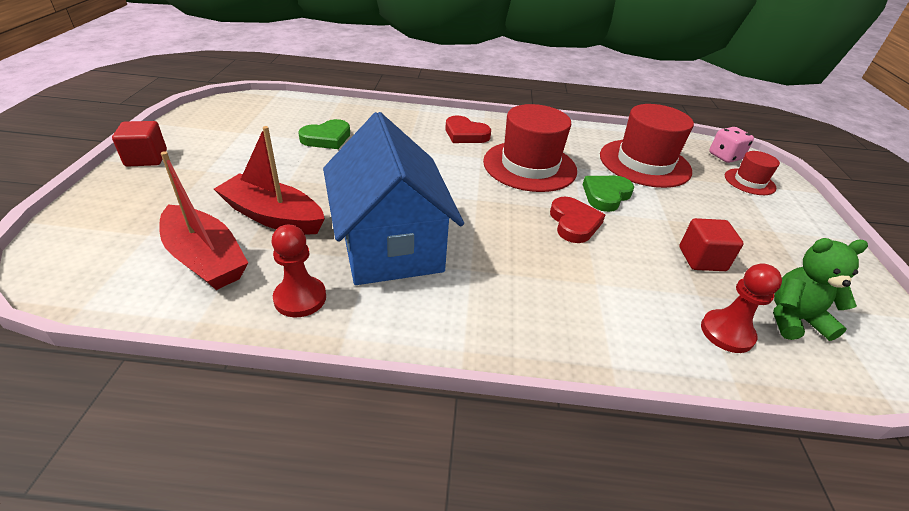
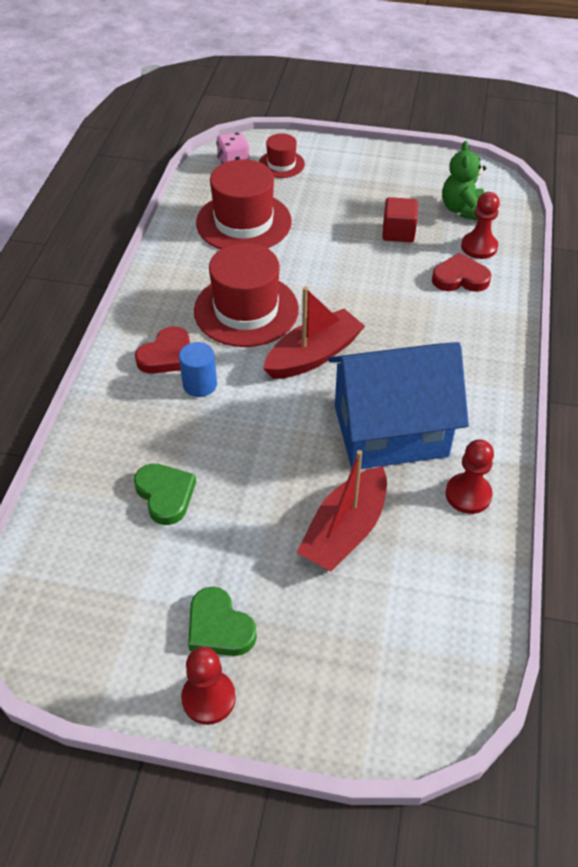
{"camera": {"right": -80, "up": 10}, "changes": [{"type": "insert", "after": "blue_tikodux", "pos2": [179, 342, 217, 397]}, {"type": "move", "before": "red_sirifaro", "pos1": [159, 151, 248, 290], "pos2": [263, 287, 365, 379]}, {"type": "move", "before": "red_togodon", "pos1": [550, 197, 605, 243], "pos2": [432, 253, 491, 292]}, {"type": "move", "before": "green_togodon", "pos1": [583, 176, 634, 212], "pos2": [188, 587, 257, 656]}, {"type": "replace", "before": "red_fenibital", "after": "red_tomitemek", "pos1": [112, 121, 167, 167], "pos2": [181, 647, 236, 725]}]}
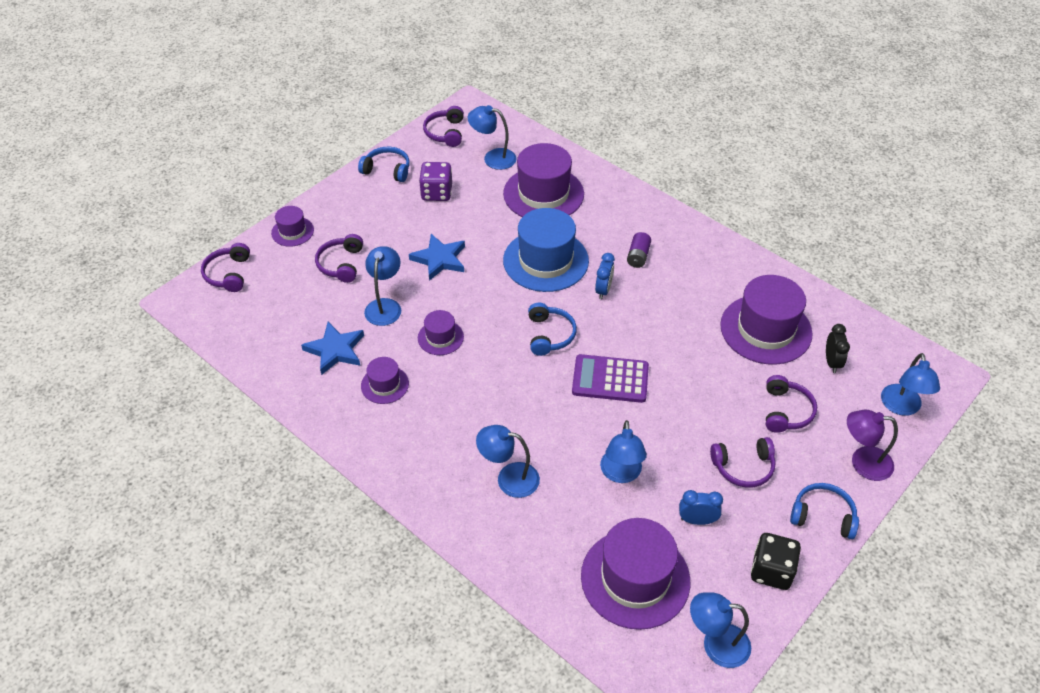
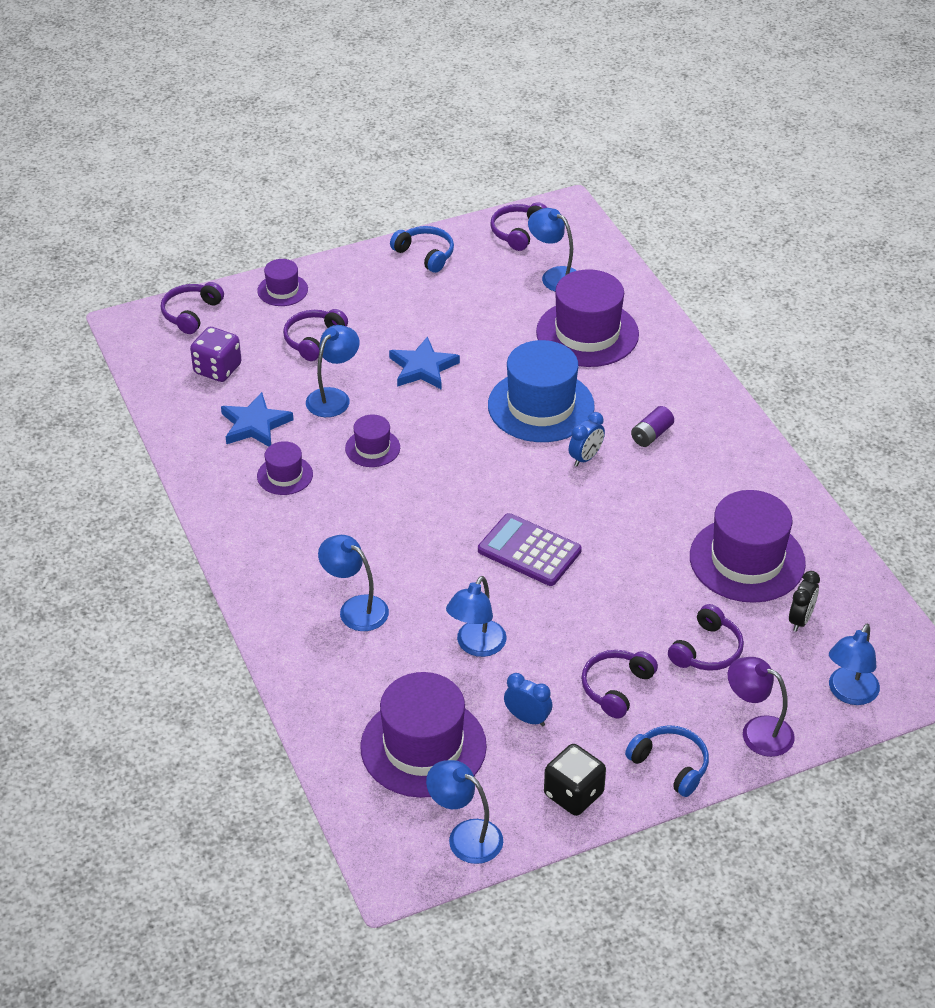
{"camera": {"right": 25, "up": -5}, "changes": [{"type": "delete", "before": "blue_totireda", "pos1": [528, 302, 577, 356]}, {"type": "move", "before": "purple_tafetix", "pos1": [419, 162, 452, 201], "pos2": [190, 327, 241, 382]}, {"type": "rotate", "before": "purple_totireda", "pos1": [710, 437, 776, 487], "pos2": [581, 650, 658, 719], "turn": 105}]}
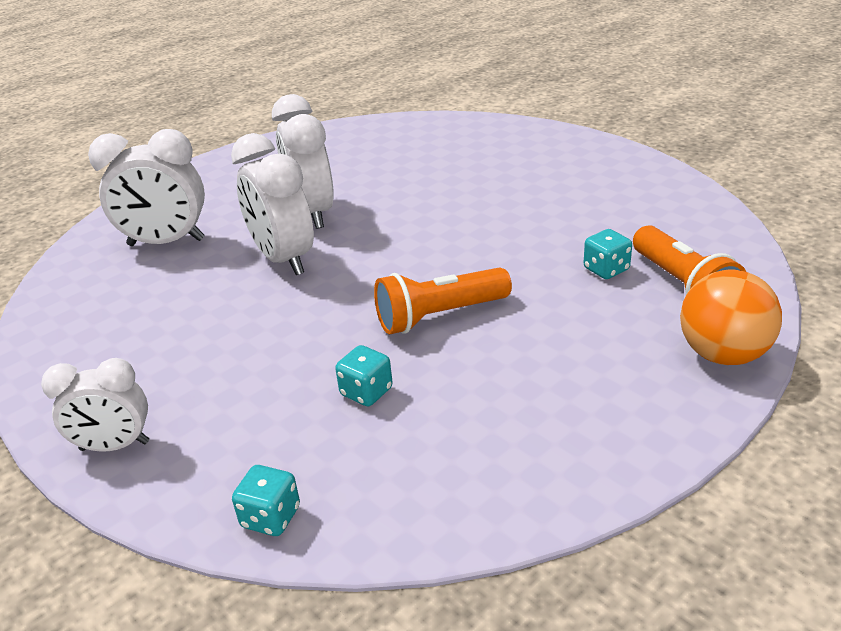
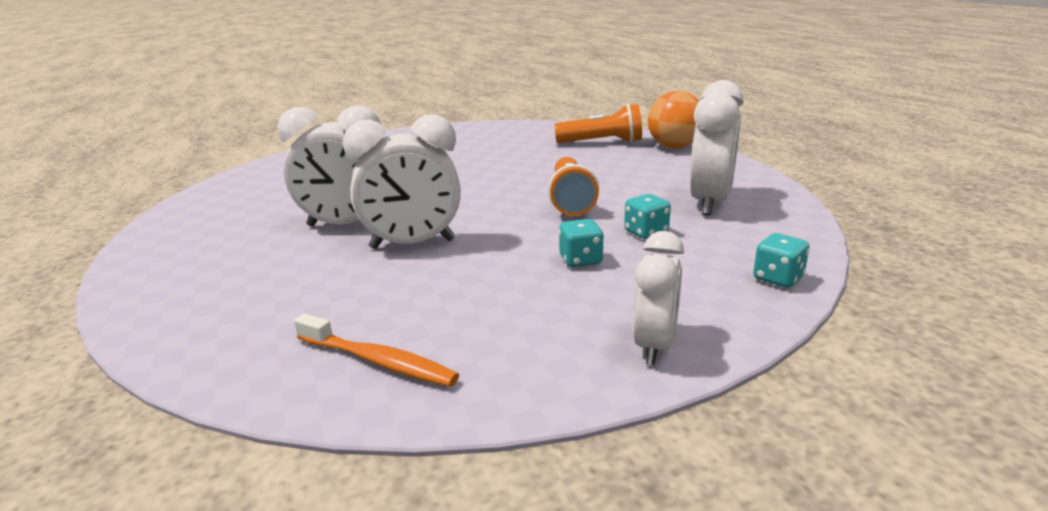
{"camera": {"right": -70, "up": -10}, "changes": [{"type": "insert", "after": "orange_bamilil", "pos2": [294, 313, 459, 387]}, {"type": "move", "before": "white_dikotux", "pos1": [88, 129, 205, 246], "pos2": [690, 80, 744, 215]}, {"type": "move", "before": "turquoise_tafetix", "pos1": [584, 229, 632, 279], "pos2": [559, 219, 604, 267]}]}
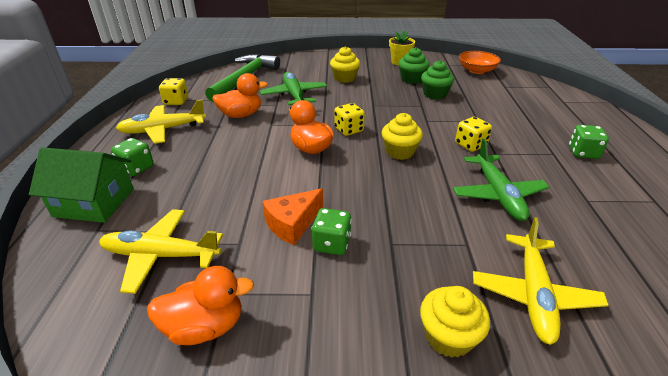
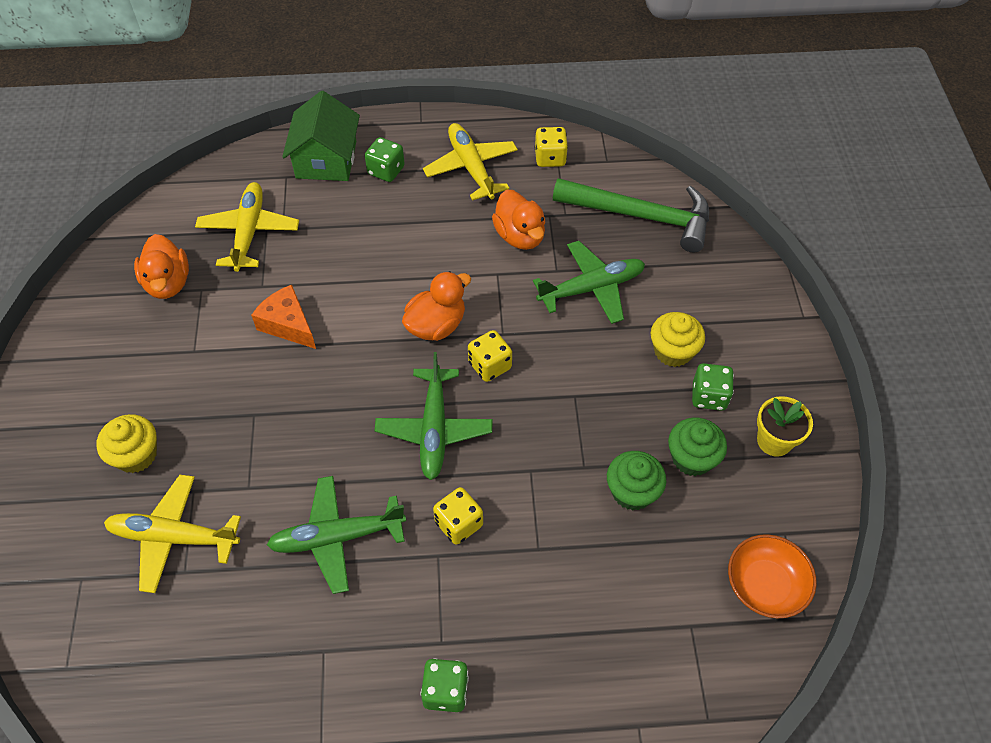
{"camera": {"right": 85, "up": 20}, "changes": [{"type": "move", "before": "green_tafetix", "pos1": [311, 208, 352, 255], "pos2": [692, 363, 734, 411]}, {"type": "replace", "before": "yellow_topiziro", "after": "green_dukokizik", "pos1": [382, 113, 423, 160], "pos2": [375, 352, 492, 480]}]}
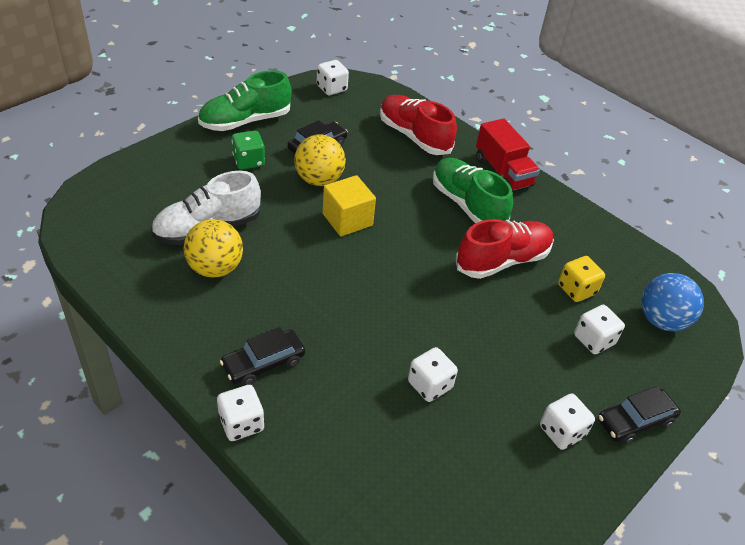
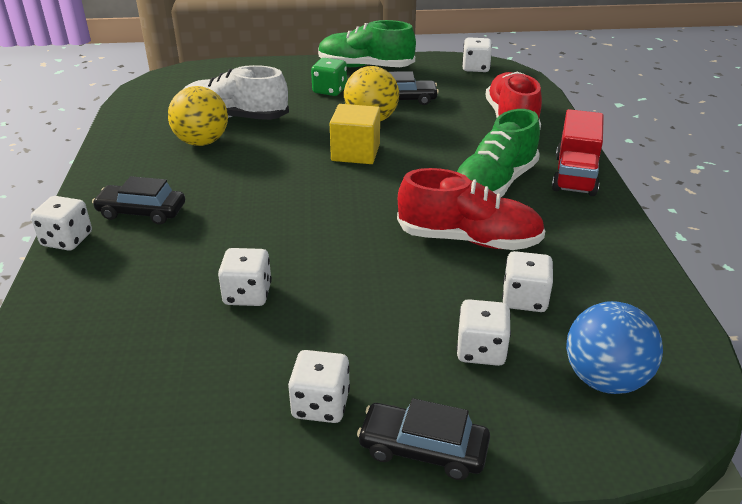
{"camera": {"right": 45, "up": -10}, "changes": [{"type": "recolor", "before": "yellow_tafetix", "after": "white_tafetix", "pos1": [558, 256, 605, 302], "pos2": [502, 251, 553, 312]}, {"type": "rotate", "before": "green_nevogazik", "pos1": [433, 158, 513, 223], "pos2": [457, 109, 540, 197], "turn": -150}]}
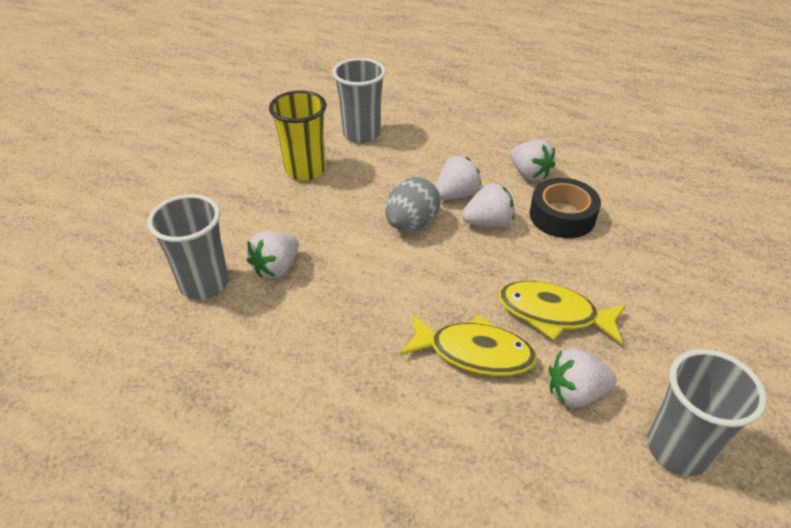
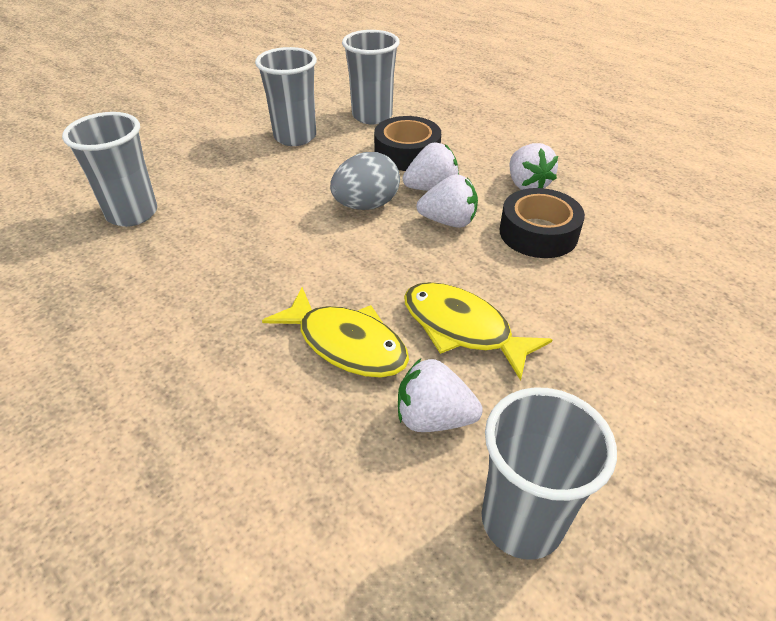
{"camera": {"right": 20, "up": 0}, "changes": [{"type": "delete", "before": "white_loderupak", "pos1": [247, 231, 299, 279]}, {"type": "insert", "after": "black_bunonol", "pos2": [374, 116, 441, 171]}, {"type": "recolor", "before": "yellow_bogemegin", "after": "grey_bogemegin", "pos1": [269, 90, 327, 181], "pos2": [255, 47, 317, 146]}]}
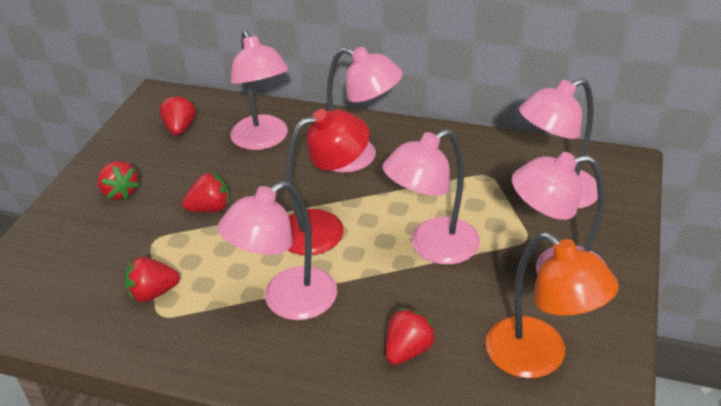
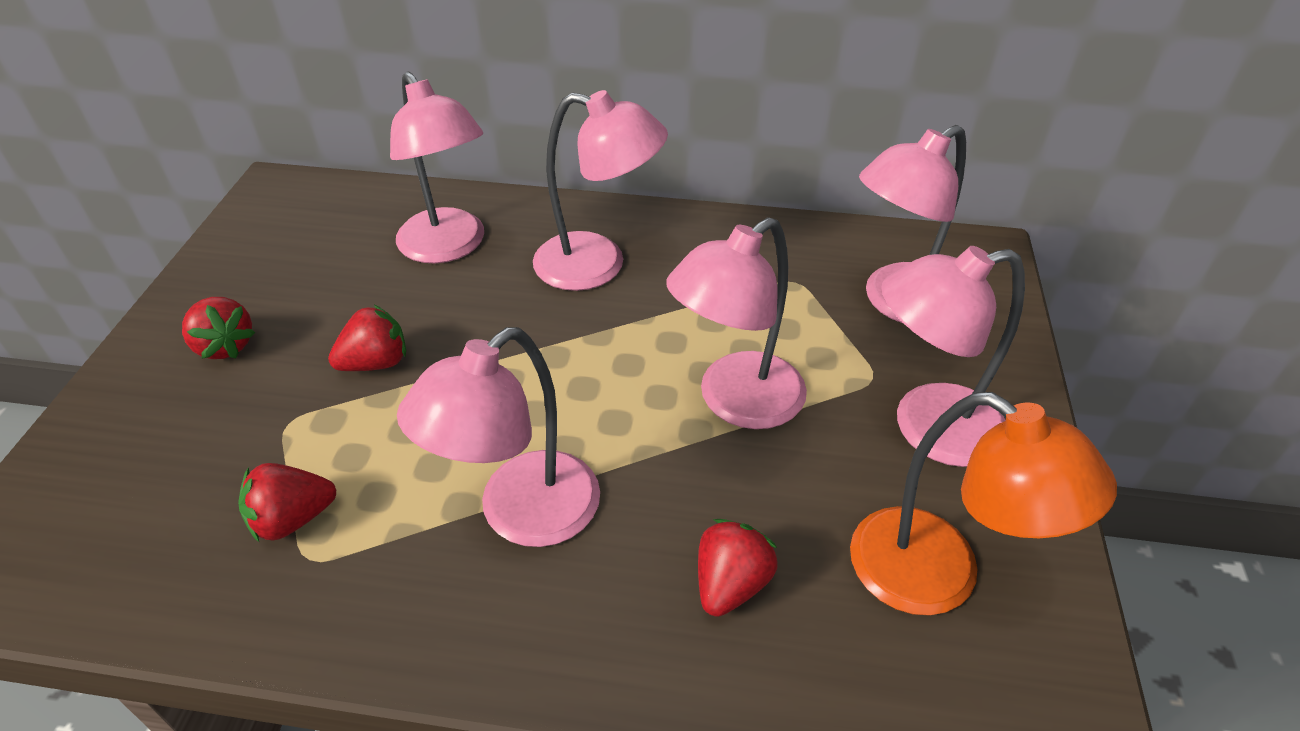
{"camera": {"right": -10, "up": 5}, "changes": [{"type": "delete", "before": "red_loderupak", "pos1": [159, 94, 196, 136]}, {"type": "delete", "before": "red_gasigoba", "pos1": [286, 109, 370, 255]}]}
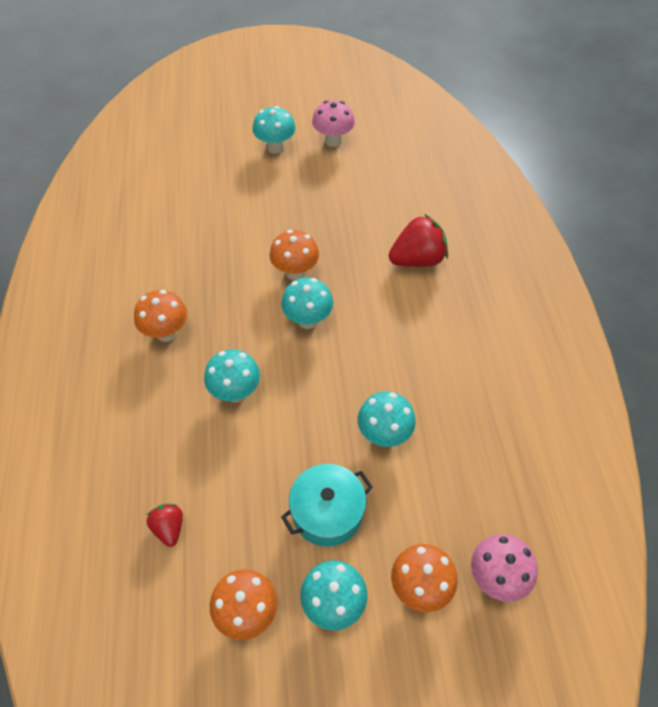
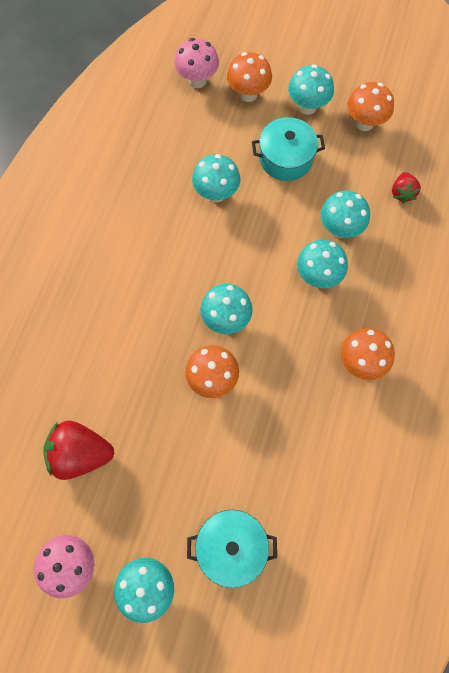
{"camera": {"right": -155, "up": 15}, "changes": [{"type": "insert", "after": "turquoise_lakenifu", "pos2": [187, 510, 277, 588]}, {"type": "insert", "after": "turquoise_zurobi", "pos2": [321, 191, 370, 238]}, {"type": "move", "before": "red_loderupak", "pos1": [389, 214, 448, 267], "pos2": [43, 421, 114, 480]}]}
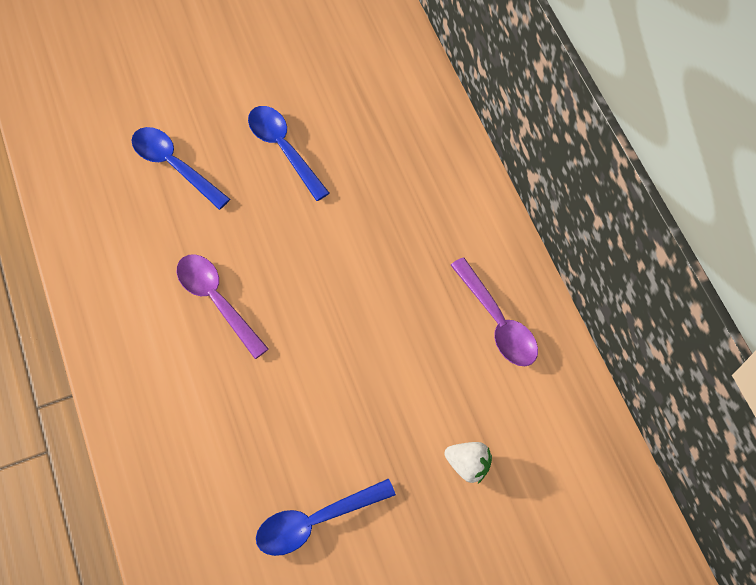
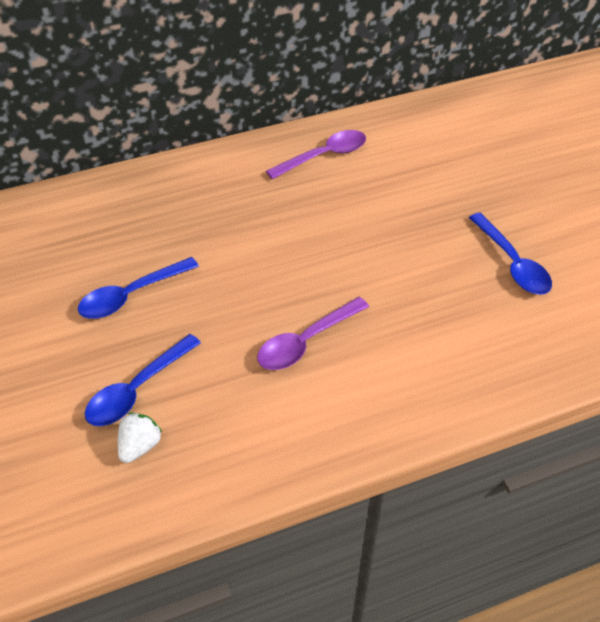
{"camera": {"right": -90, "up": -15}, "changes": [{"type": "move", "before": "white_loderupak", "pos1": [444, 442, 492, 484], "pos2": [118, 412, 162, 463]}]}
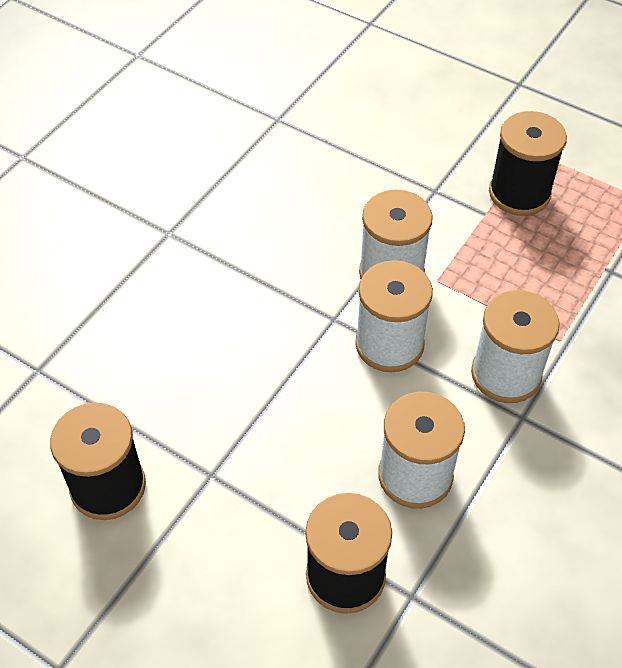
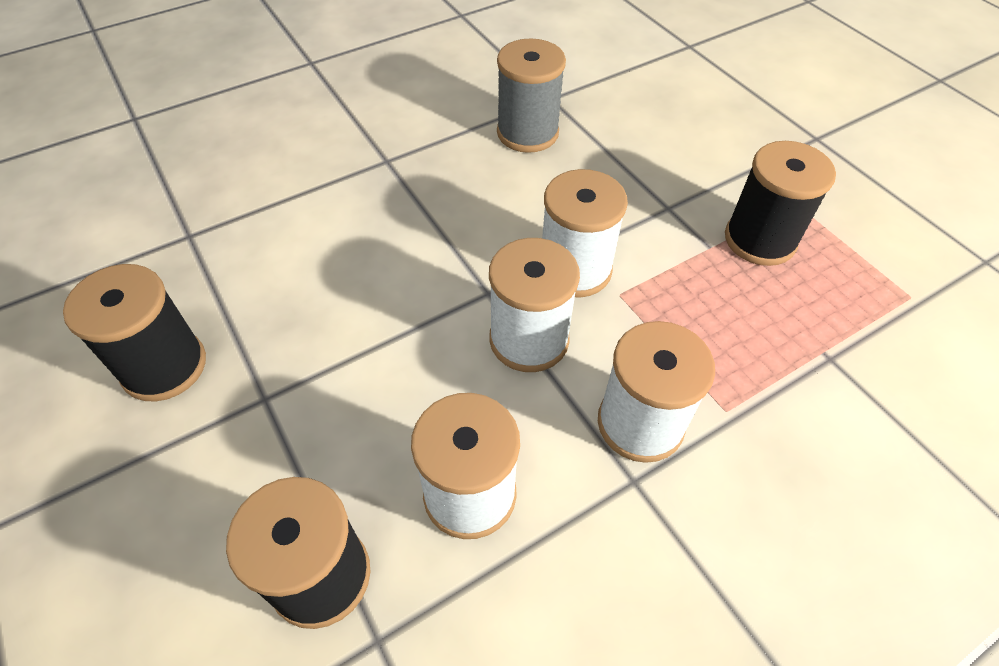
{"camera": {"right": 25, "up": 0}, "changes": [{"type": "insert", "after": "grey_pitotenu", "pos2": [497, 38, 566, 153]}]}
